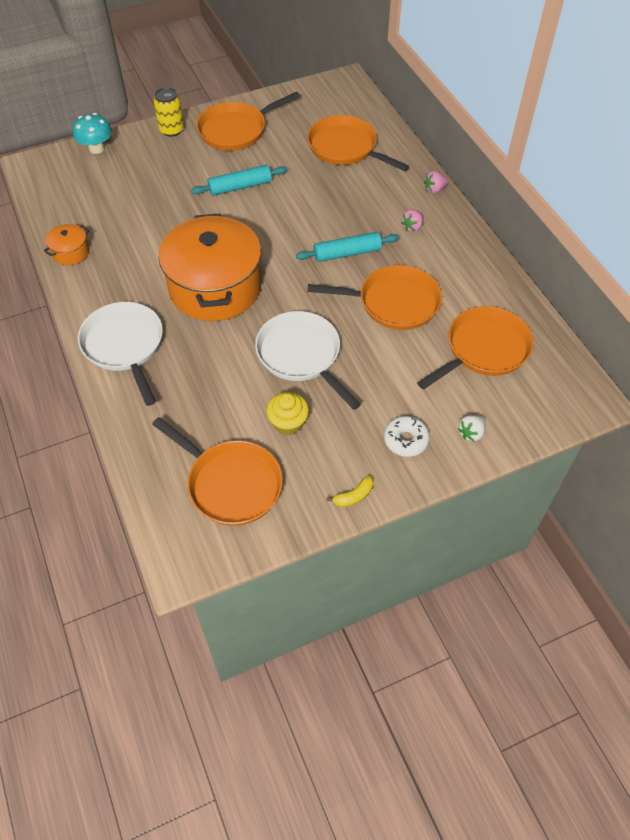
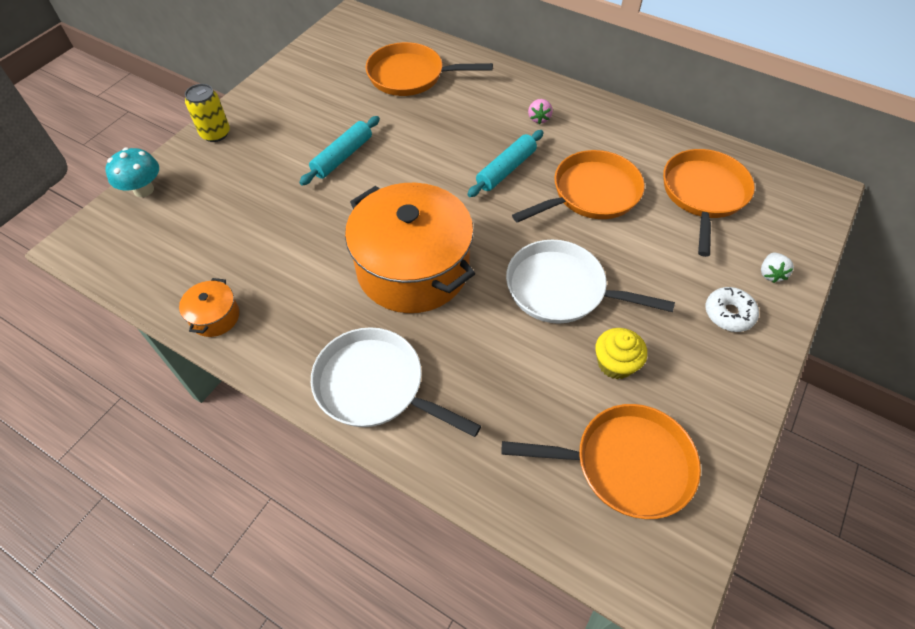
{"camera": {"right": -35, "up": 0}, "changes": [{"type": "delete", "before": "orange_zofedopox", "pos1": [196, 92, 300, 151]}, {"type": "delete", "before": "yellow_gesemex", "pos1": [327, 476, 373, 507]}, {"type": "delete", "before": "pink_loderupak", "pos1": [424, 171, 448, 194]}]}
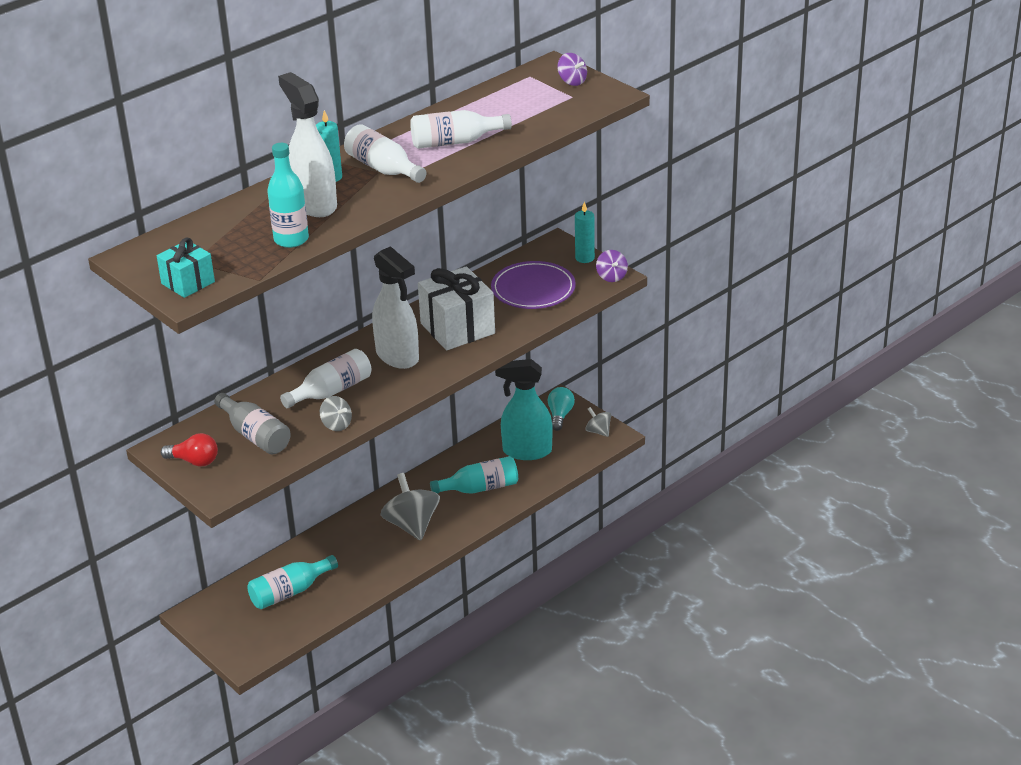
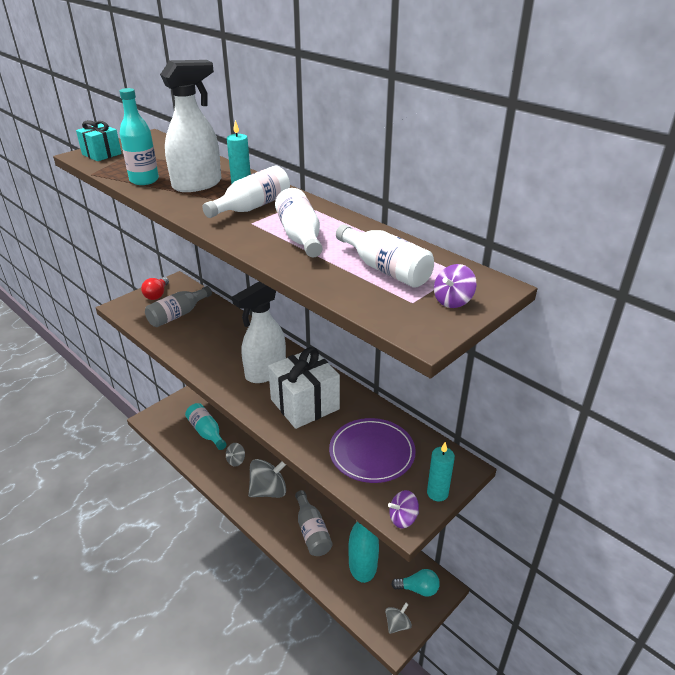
{"camera": {"right": 85, "up": 0}, "changes": [{"type": "move", "before": "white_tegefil", "pos1": [280, 349, 371, 408], "pos2": [336, 224, 434, 288]}, {"type": "move", "before": "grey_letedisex", "pos1": [320, 396, 352, 431], "pos2": [226, 443, 245, 466]}, {"type": "recolor", "before": "turquoise_tegefil", "after": "grey_tegefil", "pos1": [430, 456, 518, 494], "pos2": [295, 490, 333, 556]}]}
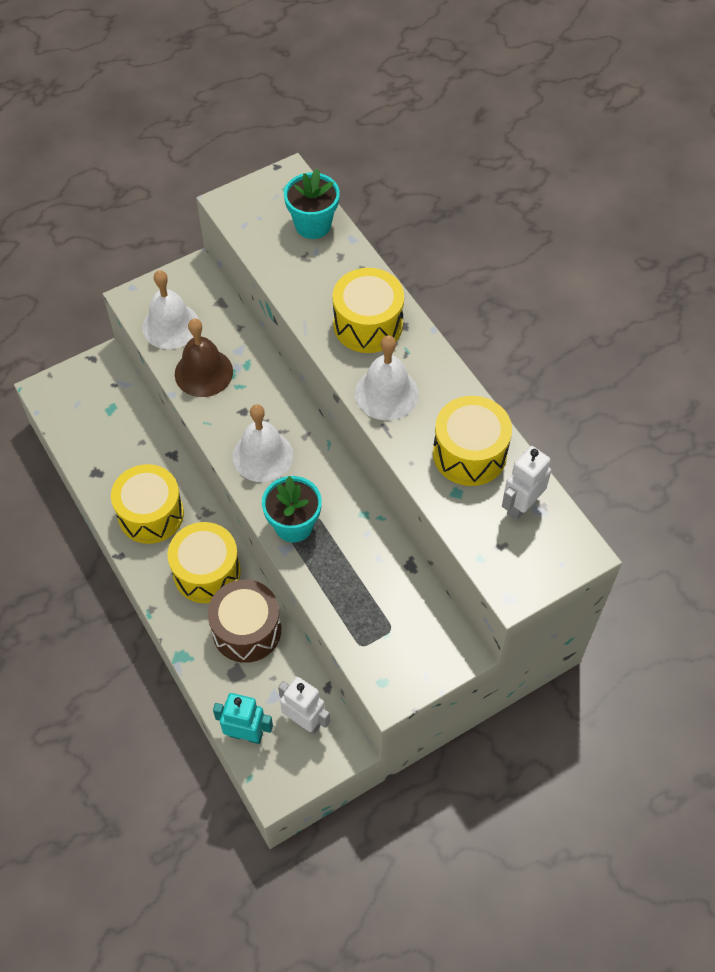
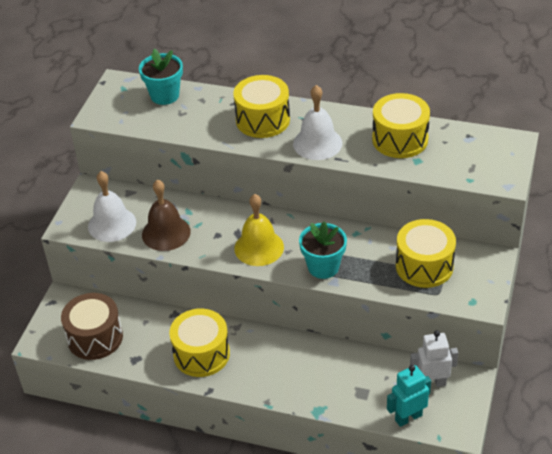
{"camera": {"right": -40, "up": -15}, "changes": [{"type": "delete", "before": "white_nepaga", "pos1": [502, 446, 551, 521]}, {"type": "move", "before": "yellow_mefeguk", "pos1": [167, 522, 241, 603], "pos2": [396, 219, 456, 288]}, {"type": "move", "before": "brown_mefeguk", "pos1": [208, 580, 281, 663], "pos2": [61, 293, 123, 360]}, {"type": "recolor", "before": "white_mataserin", "after": "yellow_mataserin", "pos1": [232, 404, 293, 482], "pos2": [234, 194, 284, 266]}]}
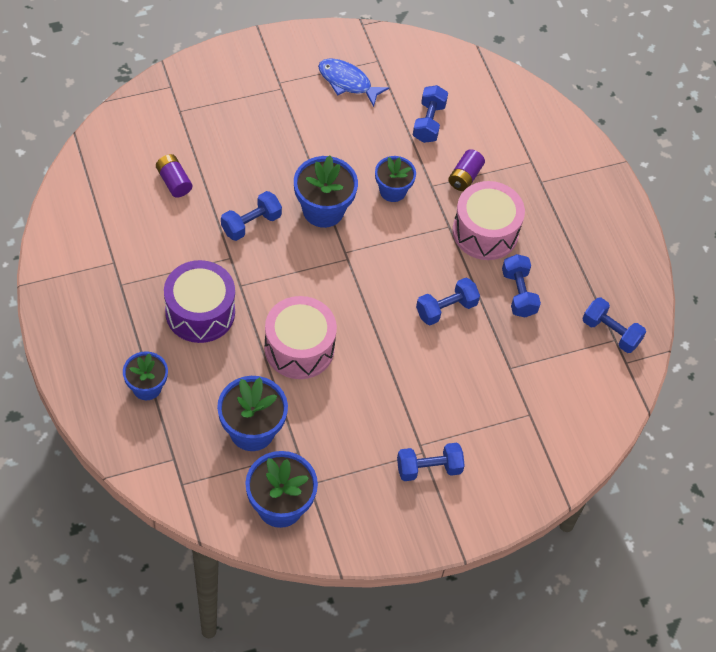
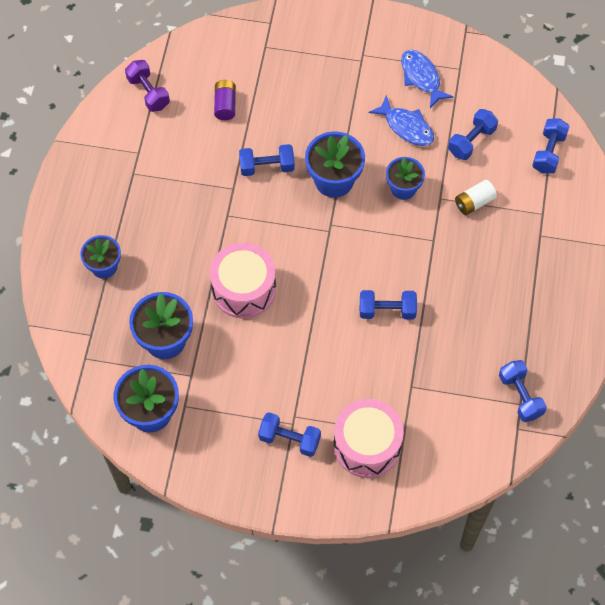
{"camera": {"right": 35, "up": 5}, "changes": [{"type": "delete", "before": "purple_mefeguk", "pos1": [164, 260, 235, 343]}, {"type": "insert", "after": "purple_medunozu", "pos2": [125, 60, 170, 112]}, {"type": "insert", "after": "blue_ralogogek", "pos2": [369, 95, 434, 146]}, {"type": "move", "before": "pink_mefeguk", "pos1": [453, 181, 525, 260], "pos2": [333, 399, 404, 478]}, {"type": "move", "before": "blue_medunozu", "pos1": [502, 254, 541, 317], "pos2": [532, 118, 570, 174]}, {"type": "recolor", "before": "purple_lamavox", "after": "white_lamavox", "pos1": [448, 149, 485, 191], "pos2": [455, 180, 497, 215]}]}
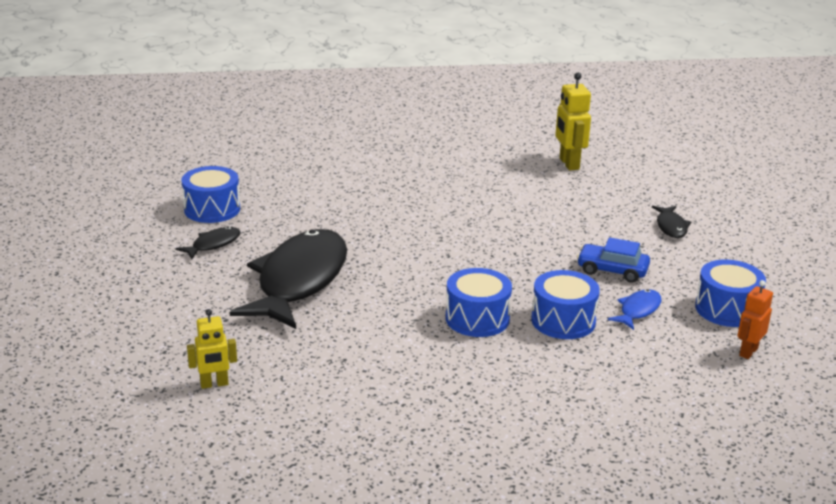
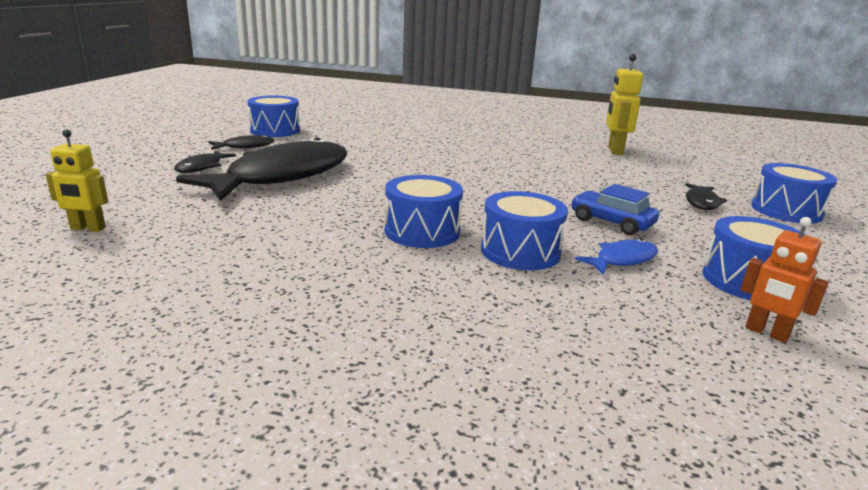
{"camera": {"right": 20, "up": -5}, "changes": [{"type": "insert", "after": "black_ralogogek", "pos2": [174, 151, 236, 173]}, {"type": "insert", "after": "blue_mefeguk", "pos2": [751, 163, 837, 223]}, {"type": "rotate", "before": "orange_nepaga", "pos1": [737, 280, 773, 359], "pos2": [741, 217, 829, 343], "turn": -105}]}
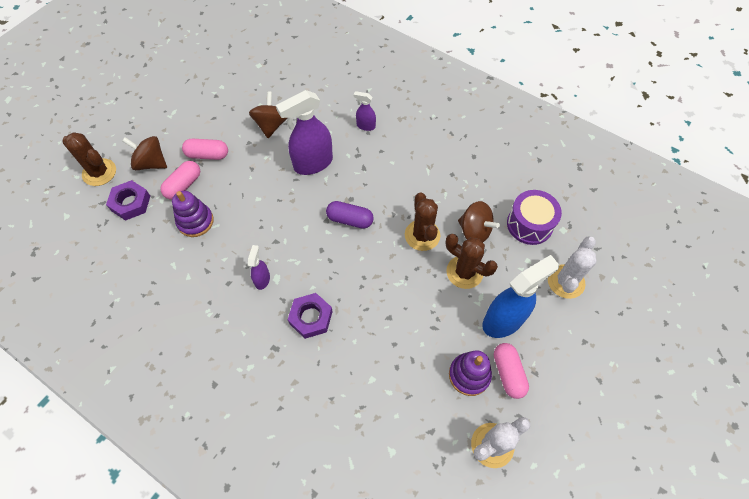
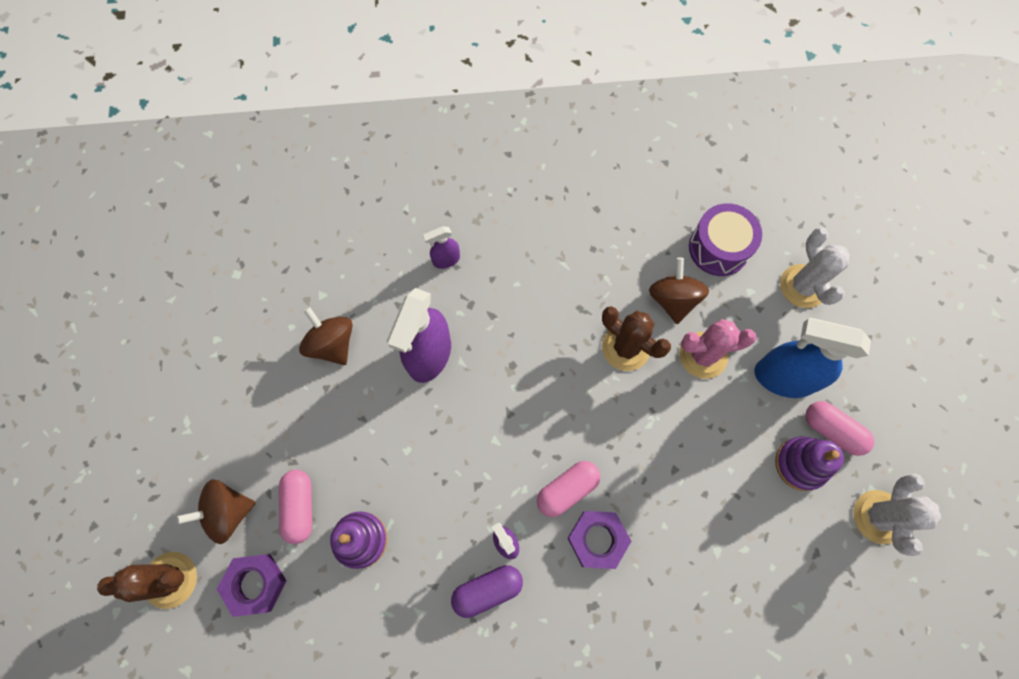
{"camera": {"right": -40, "up": 10}, "changes": [{"type": "move", "before": "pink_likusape", "pos1": [182, 139, 228, 160], "pos2": [537, 461, 600, 517]}, {"type": "move", "before": "purple_likusape", "pos1": [326, 201, 374, 229], "pos2": [451, 565, 523, 618]}, {"type": "recolor", "before": "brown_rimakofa", "after": "pink_rimakofa", "pos1": [446, 234, 498, 289], "pos2": [679, 319, 757, 379]}, {"type": "rotate", "before": "brown_letedisex", "pos1": [458, 201, 500, 242], "pos2": [649, 258, 709, 324], "turn": -90}, {"type": "rotate", "before": "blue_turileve", "pos1": [482, 255, 559, 338], "pos2": [754, 318, 871, 398], "turn": -90}]}
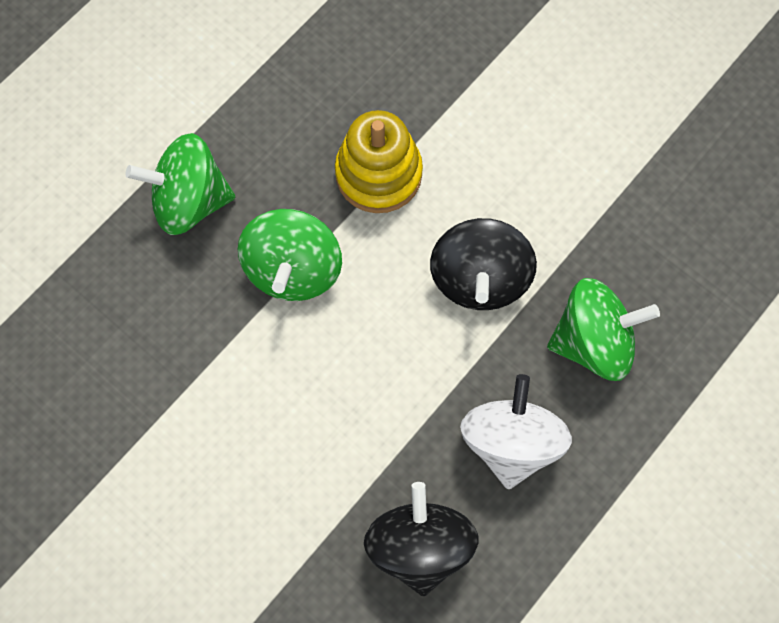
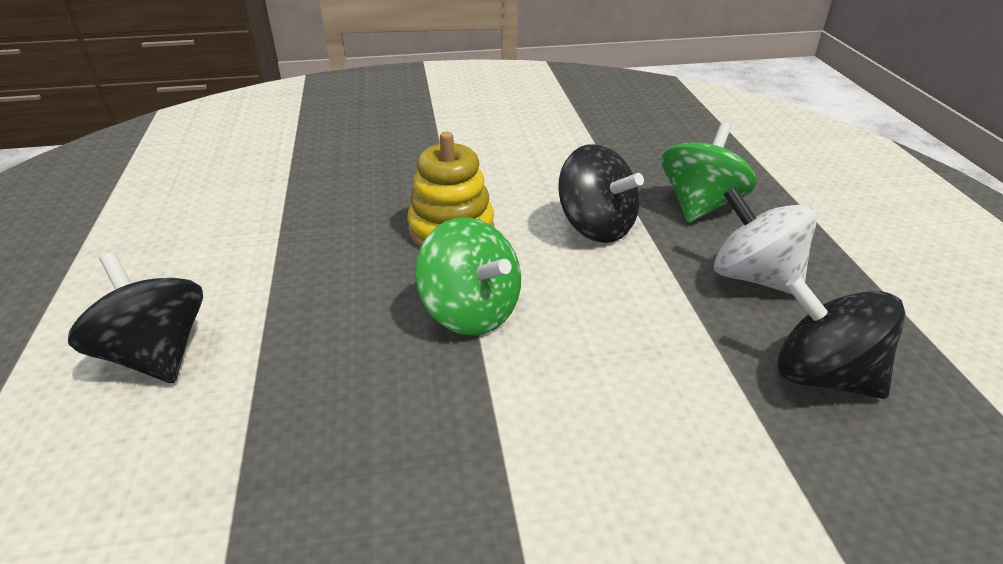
{"camera": {"right": -50, "up": -35}, "changes": [{"type": "delete", "before": "green_letedisex", "pos1": [126, 133, 236, 235]}, {"type": "insert", "after": "black_letedisex", "pos2": [68, 252, 203, 383]}]}
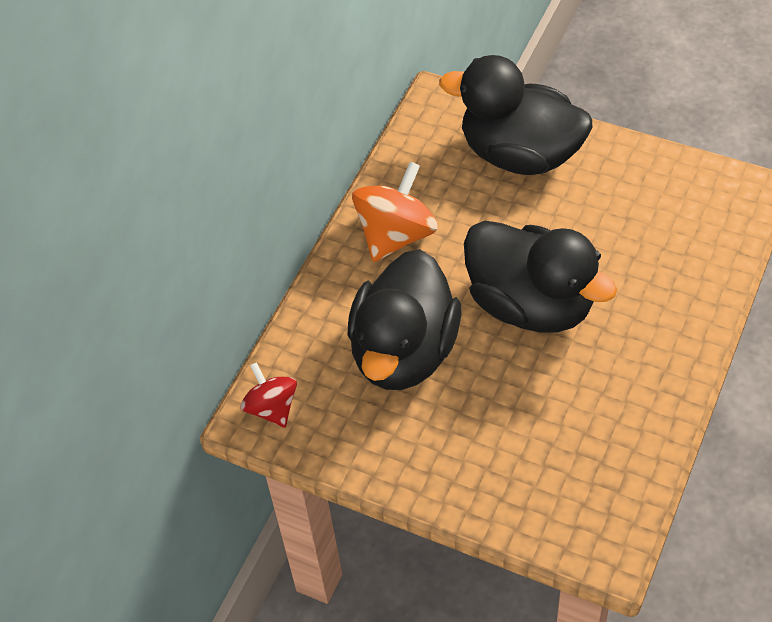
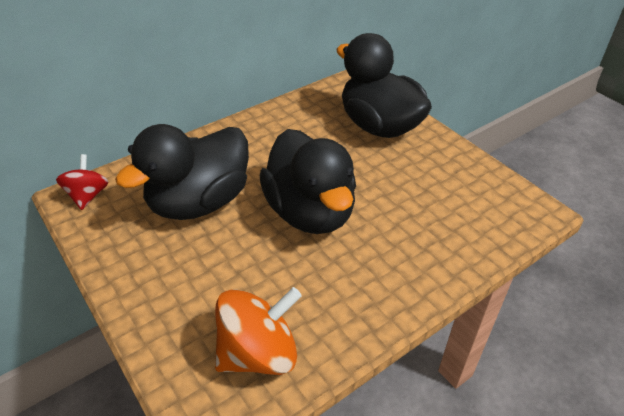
{"camera": {"right": 25, "up": -10}, "changes": [{"type": "move", "before": "orange_letedisex", "pos1": [352, 161, 438, 262], "pos2": [215, 287, 302, 375]}]}
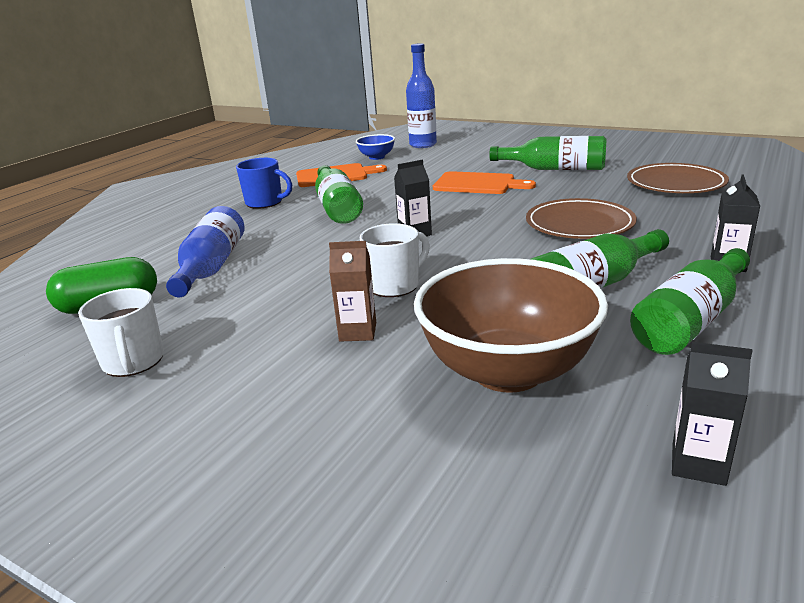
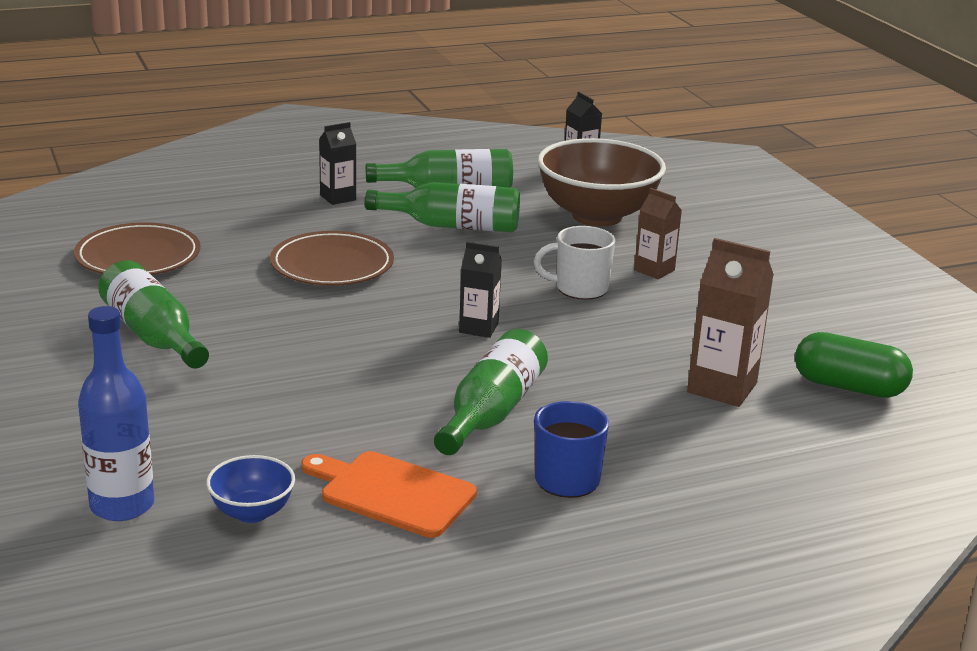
{"camera": {"right": -145, "up": 0}, "changes": [{"type": "delete", "before": "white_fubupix", "pos1": [78, 288, 164, 377]}, {"type": "delete", "before": "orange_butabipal", "pos1": [433, 171, 536, 194]}, {"type": "replace", "before": "blue_tegefil", "after": "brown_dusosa", "pos1": [166, 206, 245, 297], "pos2": [687, 238, 774, 407]}]}
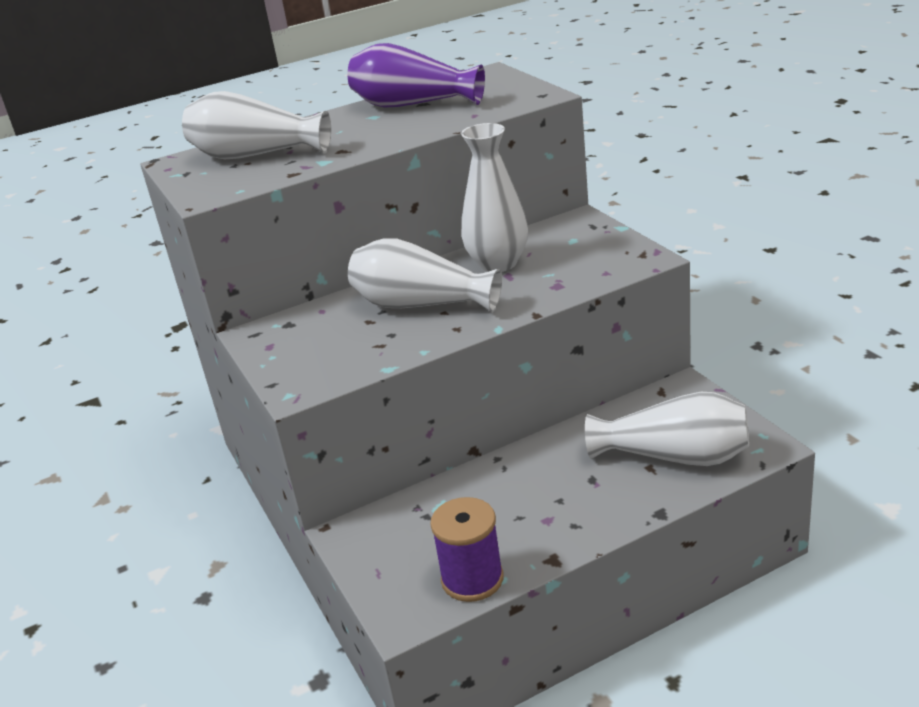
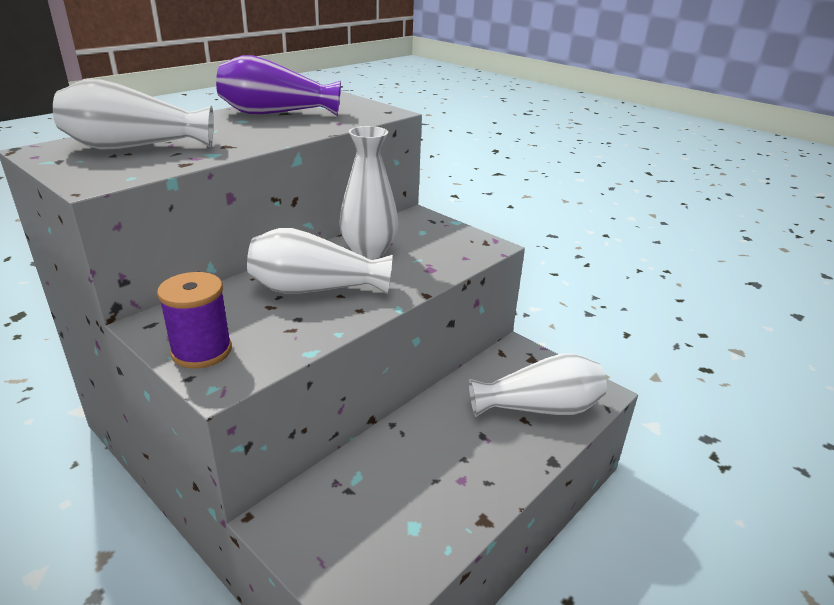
{"camera": {"right": -25, "up": 0}, "changes": [{"type": "move", "before": "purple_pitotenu", "pos1": [430, 497, 504, 602], "pos2": [157, 272, 232, 369]}]}
